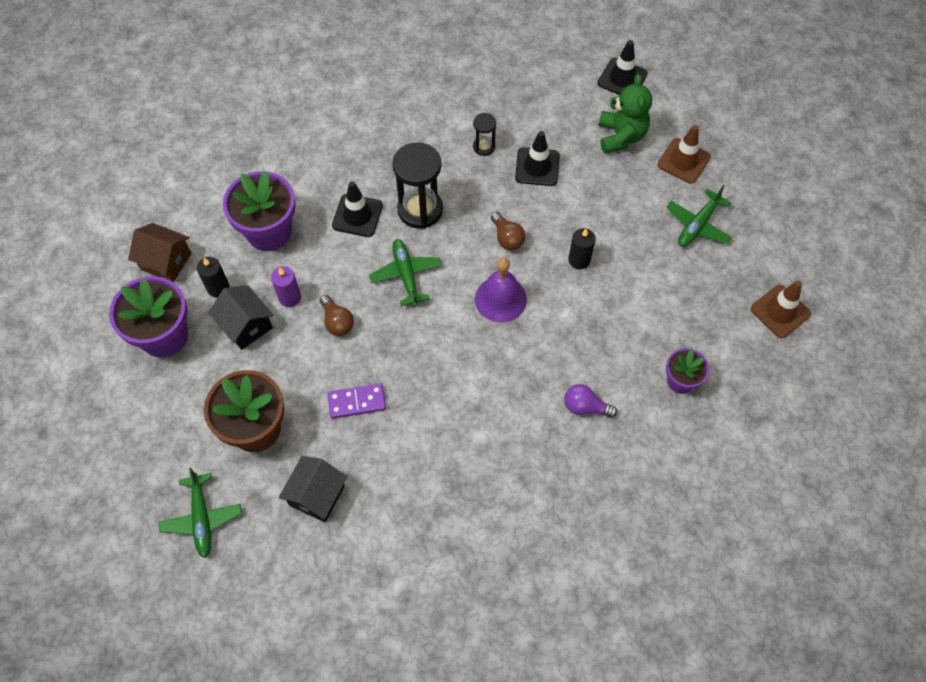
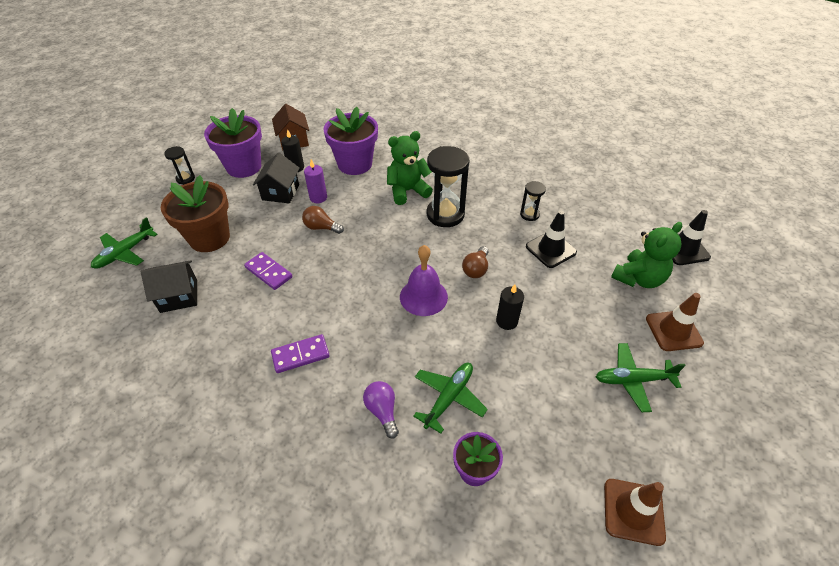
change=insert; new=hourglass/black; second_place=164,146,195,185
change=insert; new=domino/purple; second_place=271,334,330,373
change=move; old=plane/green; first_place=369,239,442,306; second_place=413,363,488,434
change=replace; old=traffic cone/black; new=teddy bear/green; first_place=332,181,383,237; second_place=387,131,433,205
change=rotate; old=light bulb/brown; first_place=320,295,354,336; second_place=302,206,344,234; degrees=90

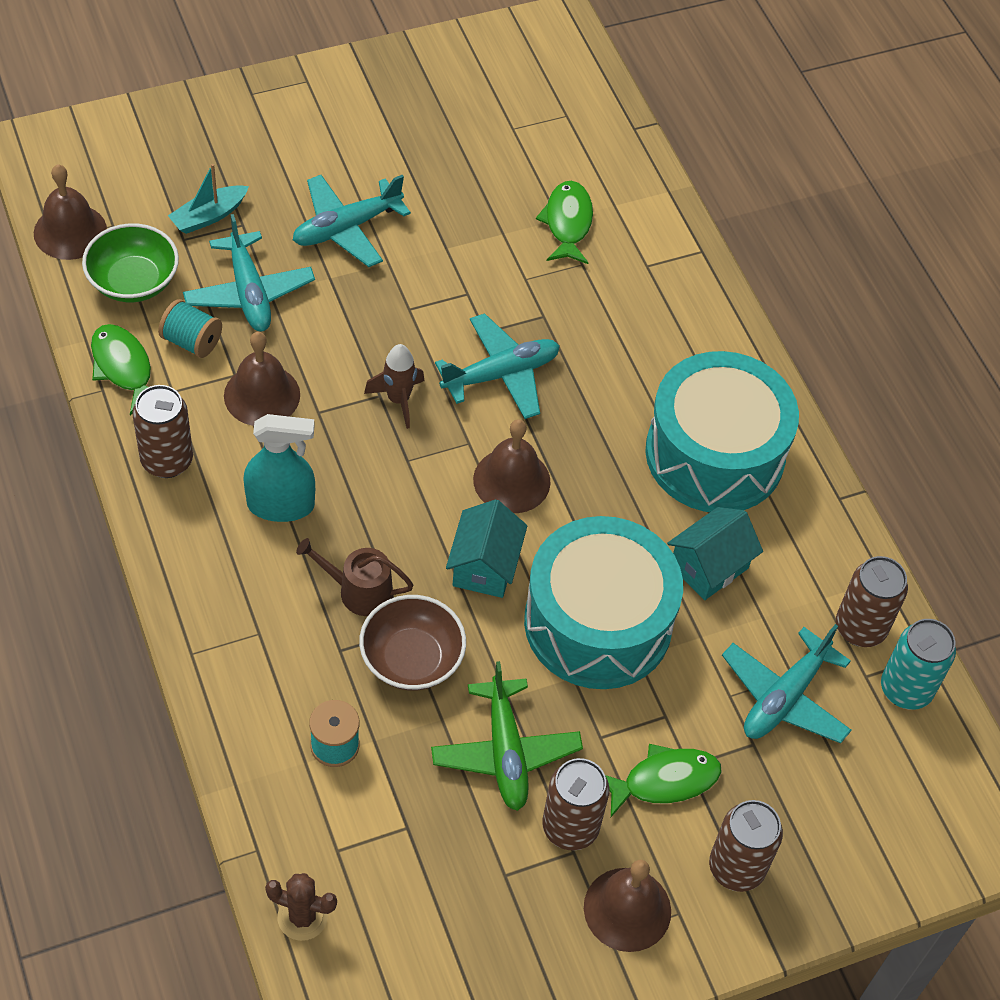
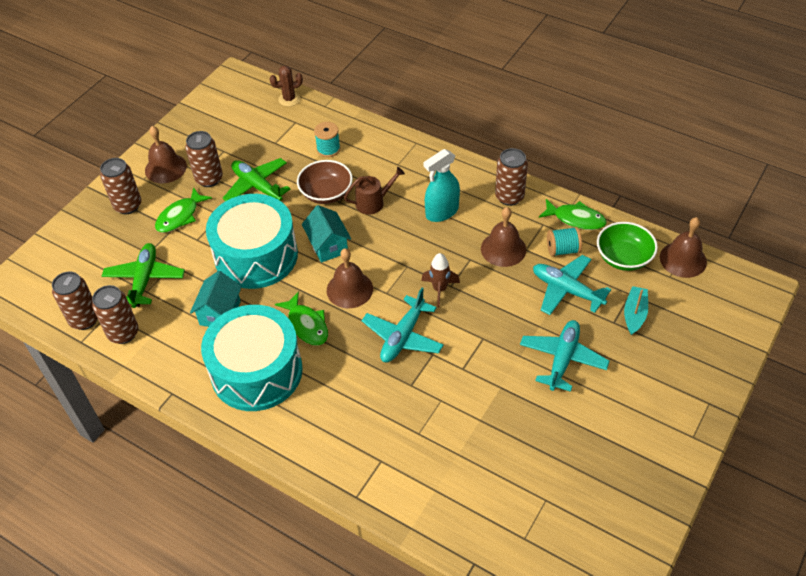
change=move; old=fish/green; first_place=536,181,593,264; second_place=275,291,328,346
change=recolor; old=plane/turquoise; new=plane/green; first_place=722,624,851,743; second_place=102,243,185,308
change=recolor; old=can/turquoise; new=can/brown; first_place=881,619,956,710; second_place=52,271,98,330

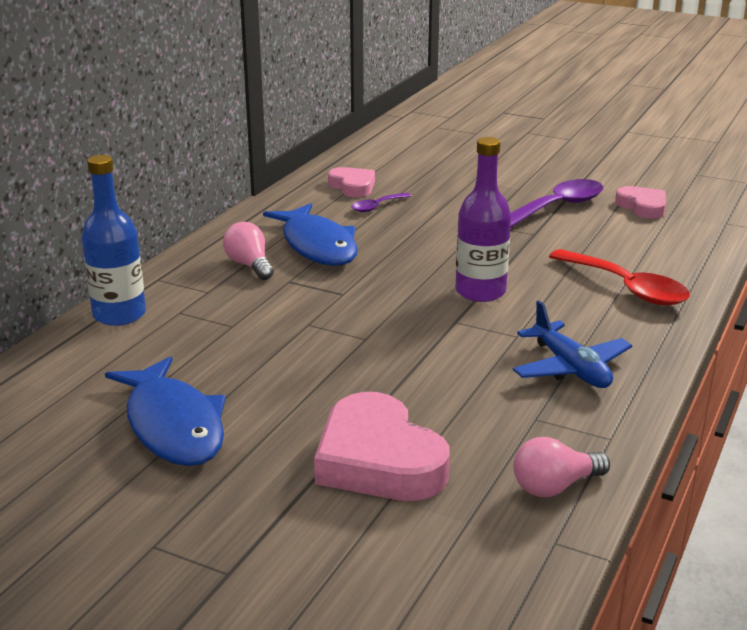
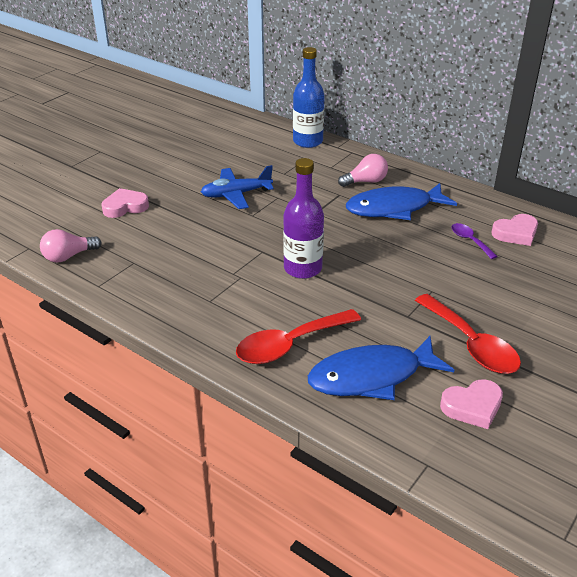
change=move; old=fish/blue; first_place=105,356,226,466; second_place=308,336,454,400
change=move; old=plane/blue; first_place=513,301,632,388; second_place=201,165,274,209
change=recolor; old=spoon/purple; new=spoon/red; first_place=510,179,603,228; second_place=415,294,521,374
change=rotate; old=light bulb/pink; first_place=514,437,610,497; second_place=40,229,102,262; degrees=-105
change=resize; old=heart/pink; first_place=314,392,450,501; second_place=102,188,149,218; factor=0.58

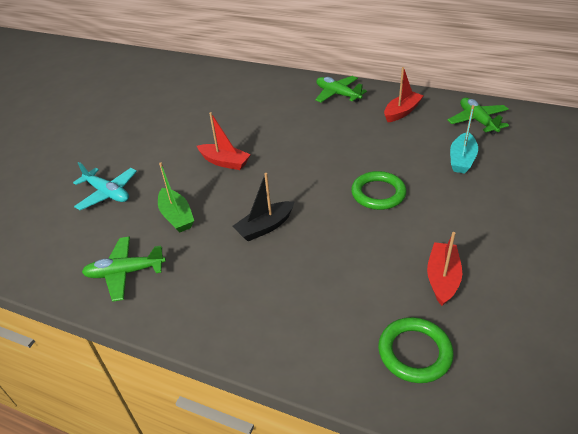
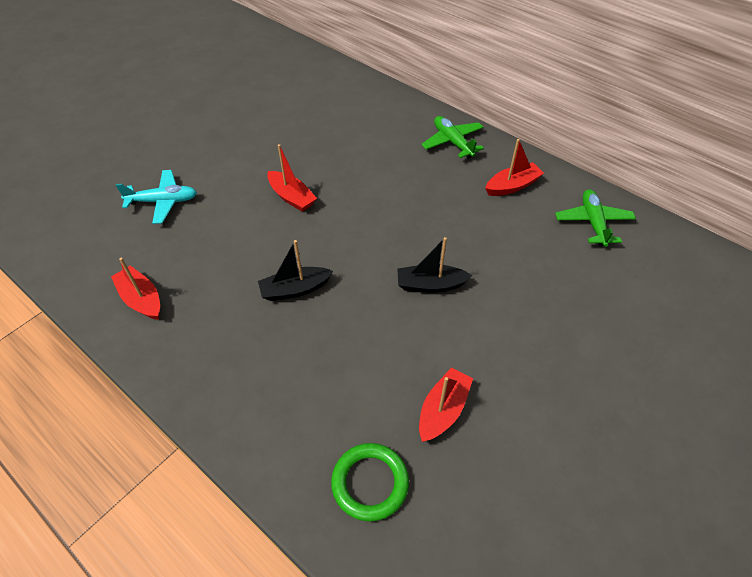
change=delete; old=boat/green; first_place=158,162,194,232
change=delete; old=boat/turquoise; first_place=450,105,478,174
change=replace; old=plane/green; new=boat/red; first_place=82,237,166,302; second_place=111,258,160,320
change=replace; old=ring/green; new=boat/black; first_place=351,171,407,210; second_place=397,237,472,293
change=rotate; old=plane/turquoise; first_place=73,162,137,210; second_place=116,170,197,224; degrees=-60

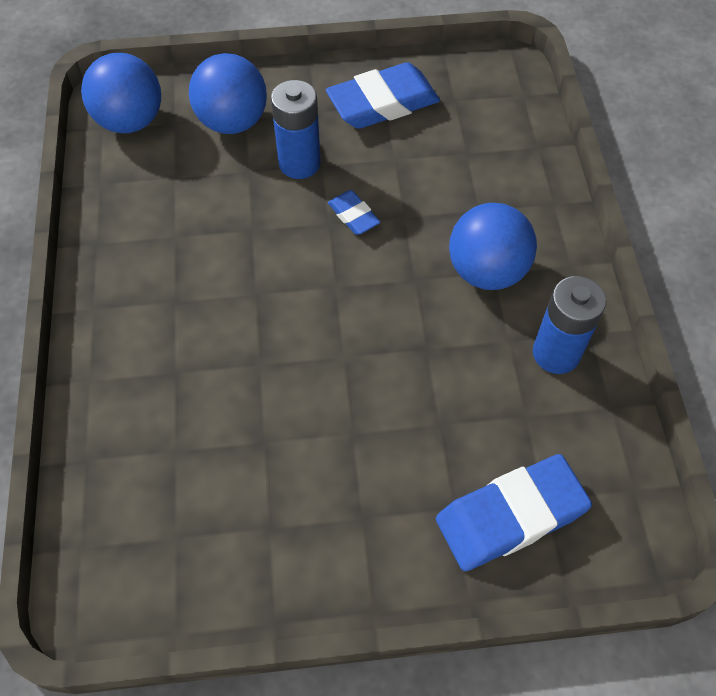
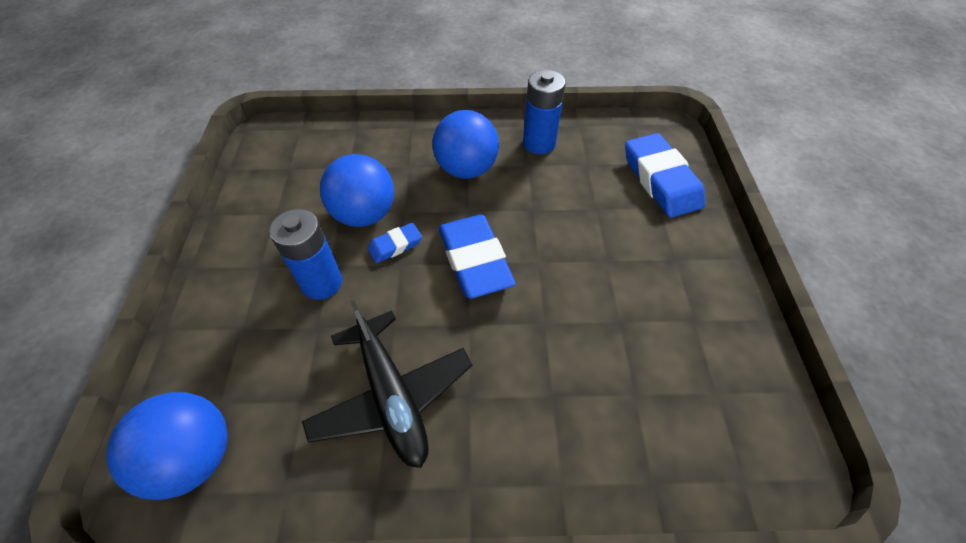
change=insert; new=plane/black; second_place=302,300,472,468
change=move; old=ball/blue; first_place=189,53,267,134; second_place=320,154,394,227
change=move; old=eraser/blue; first_place=326,62,440,129; second_place=438,215,516,299

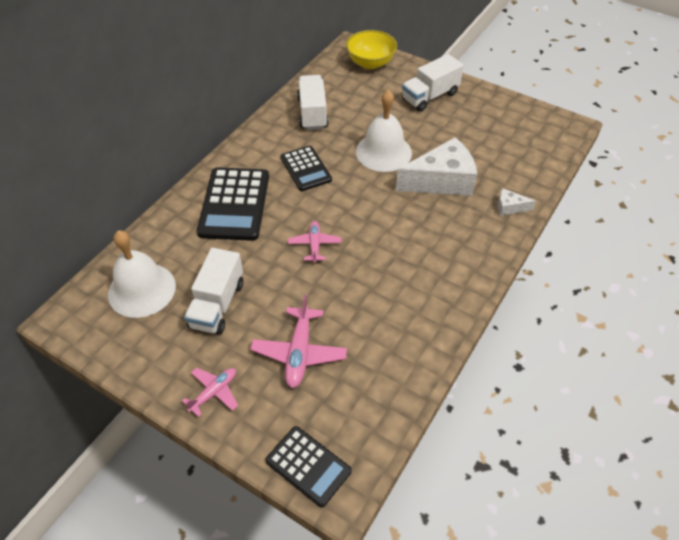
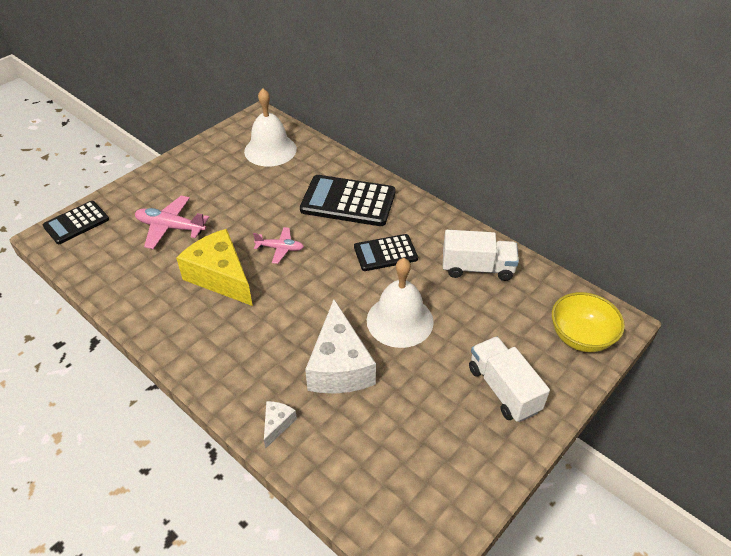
change=delete; old=plane/pink; first_place=182,367,238,417
change=delete; old=truck/white; first_place=184,248,243,335
change=insert; new=cheese/yellow; second_place=176,229,253,306

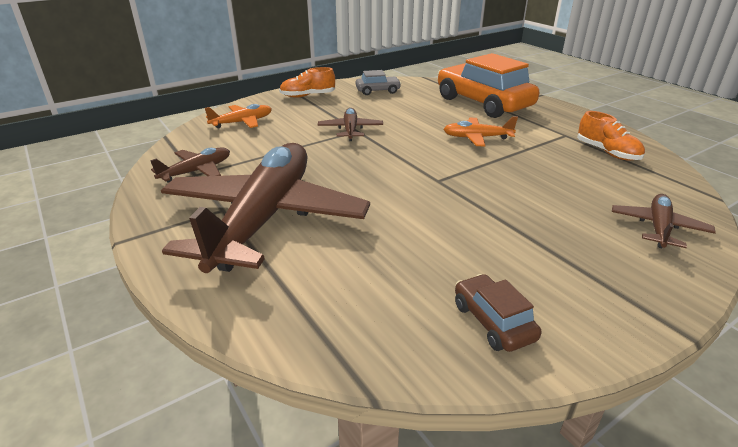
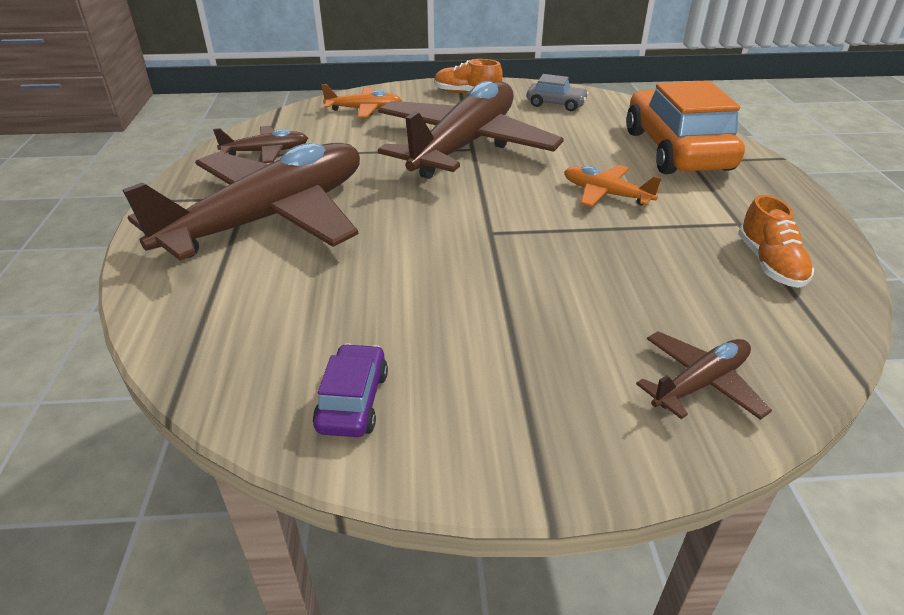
change=recolor; old=car/brown; new=car/purple; first_place=455,274,541,352; second_place=313,343,388,437
change=resize; old=plane/brown; first_place=318,108,383,141; second_place=378,81,564,179; factor=2.35

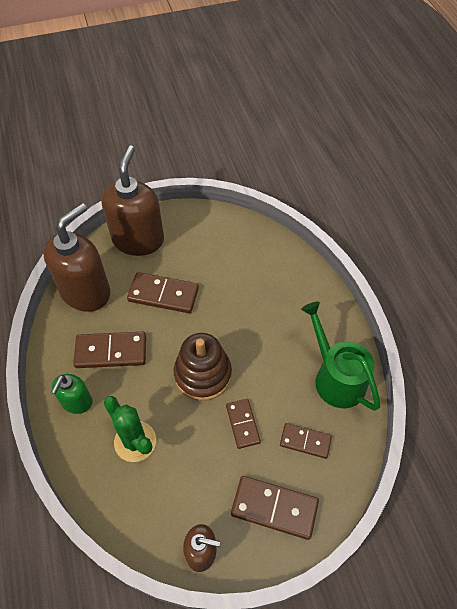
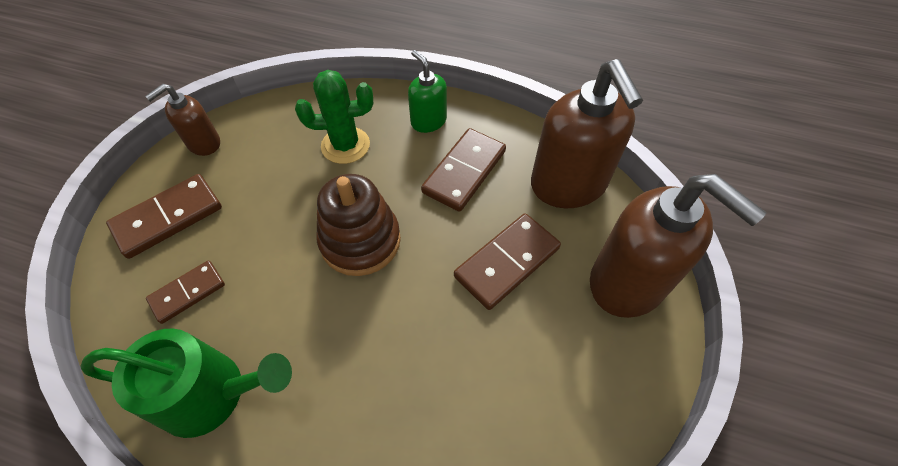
change=delete; old=domino/brown; first_place=226,399,261,449

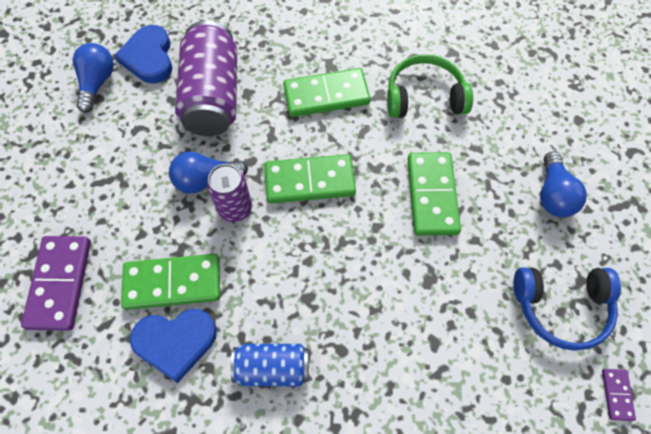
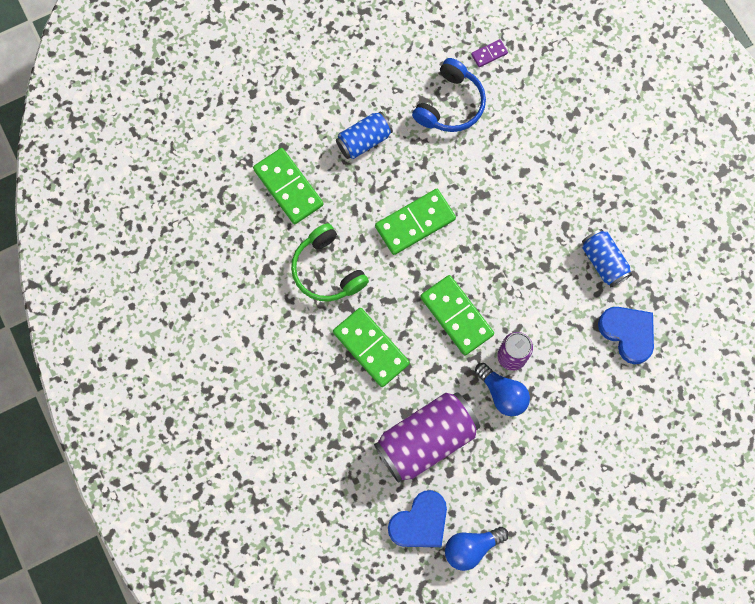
change=delete; old=domino/purple; first_place=21,236,91,331
change=move; old=domino/green; first_place=121,254,220,310; second_place=253,148,323,224
change=replace; old=light bulb/blue; new=can/blue; first_place=540,151,587,217; second_place=336,111,393,159
change=rotate; old=headphones/blue; first_place=513,267,621,351; second_place=412,58,486,132; degrees=60

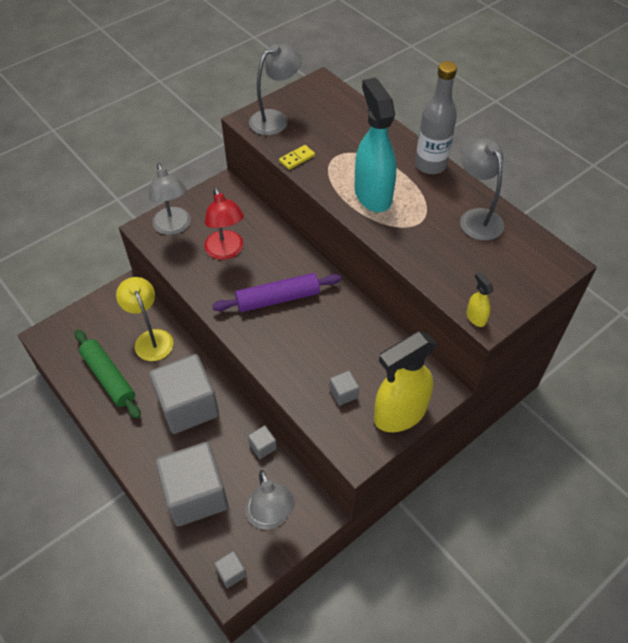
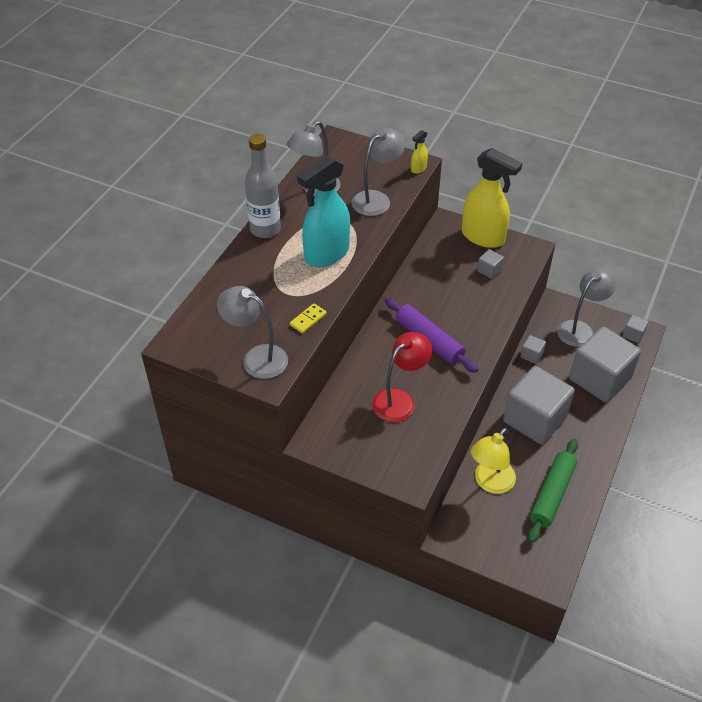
change=move; old=lamp/grey; first_place=149,163,191,235; second_place=352,128,405,216
change=rotate; old=domino/yellow; first_place=279,145,315,170; second_place=290,303,327,333; degrees=-75

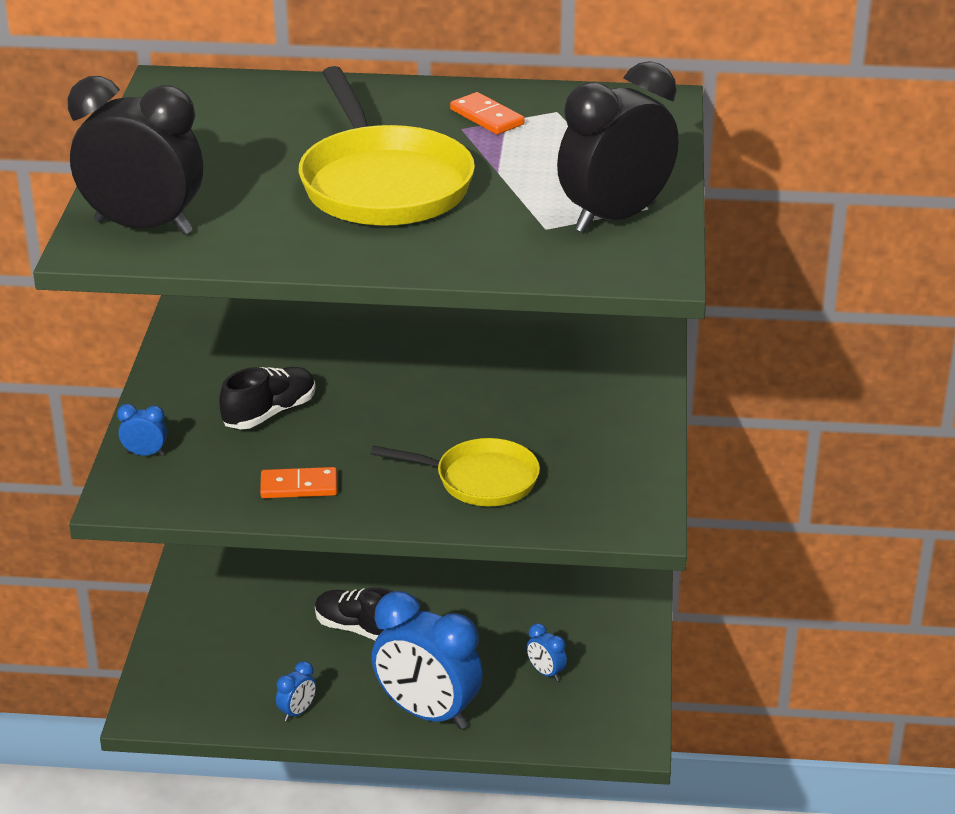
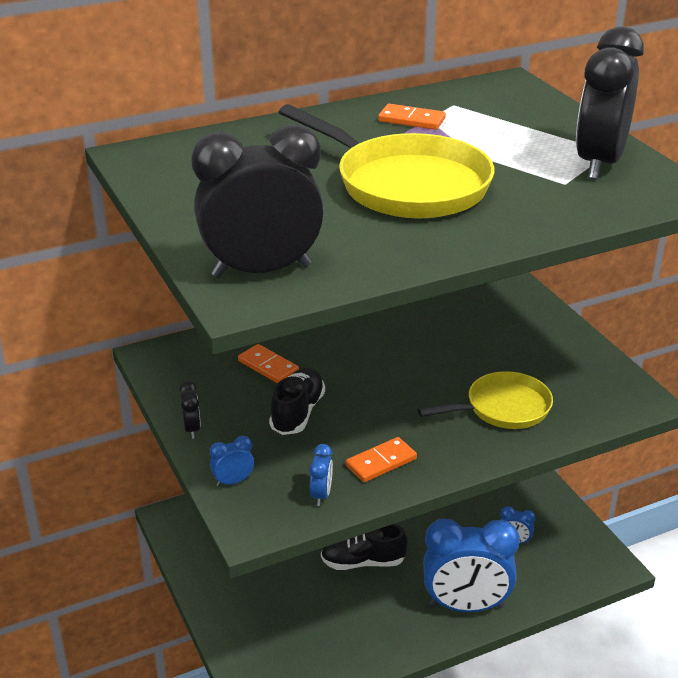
change=insert; new=clock/black; second_place=179,381,201,439
change=insert; new=domino/orange; second_place=238,344,299,384
change=move; old=clock/blue; first_place=276,661,316,721; second_place=309,444,333,506

